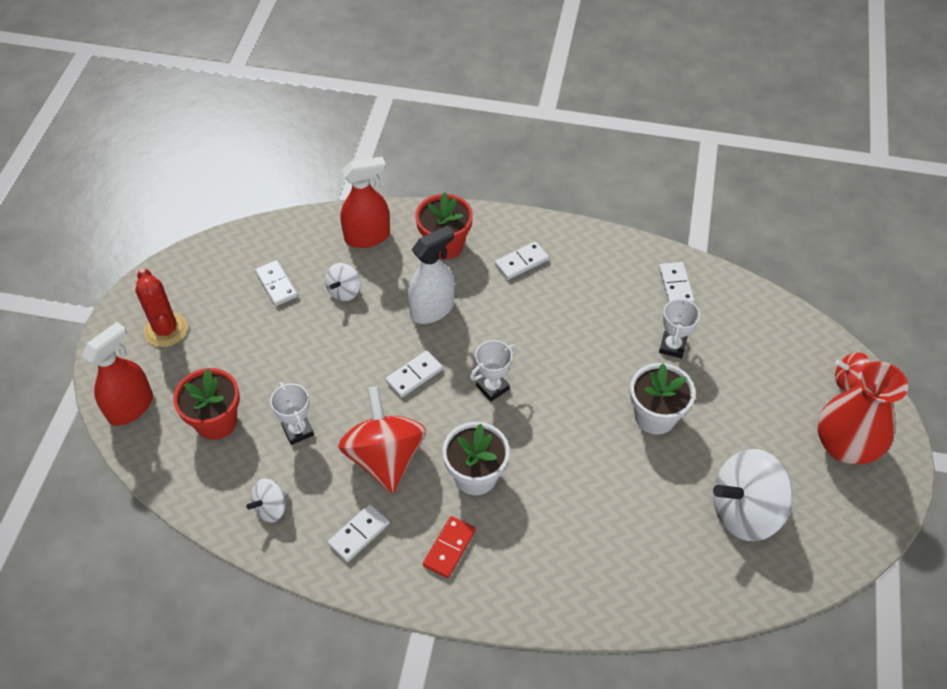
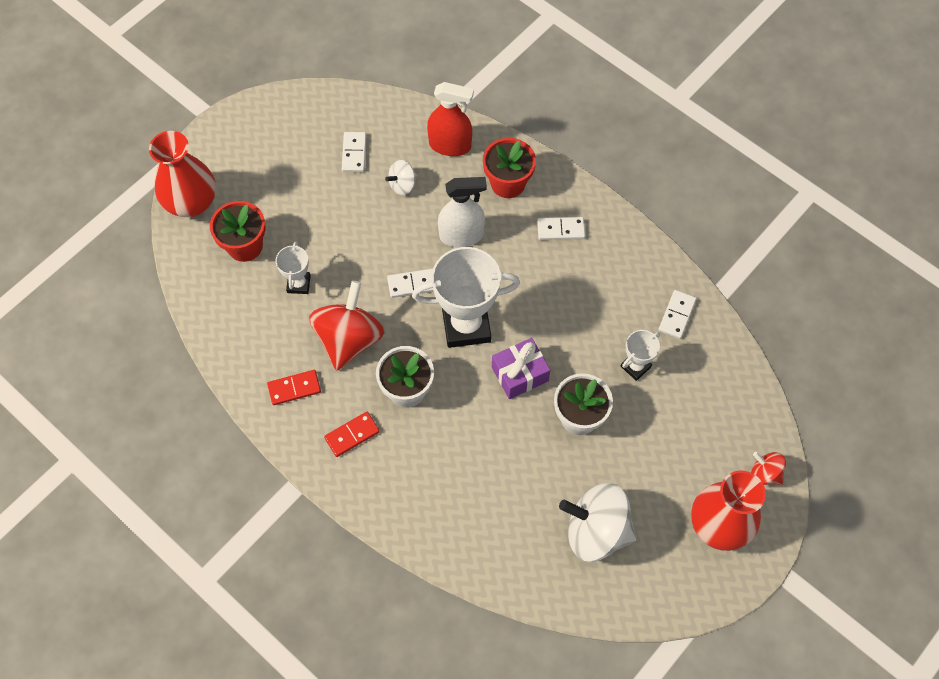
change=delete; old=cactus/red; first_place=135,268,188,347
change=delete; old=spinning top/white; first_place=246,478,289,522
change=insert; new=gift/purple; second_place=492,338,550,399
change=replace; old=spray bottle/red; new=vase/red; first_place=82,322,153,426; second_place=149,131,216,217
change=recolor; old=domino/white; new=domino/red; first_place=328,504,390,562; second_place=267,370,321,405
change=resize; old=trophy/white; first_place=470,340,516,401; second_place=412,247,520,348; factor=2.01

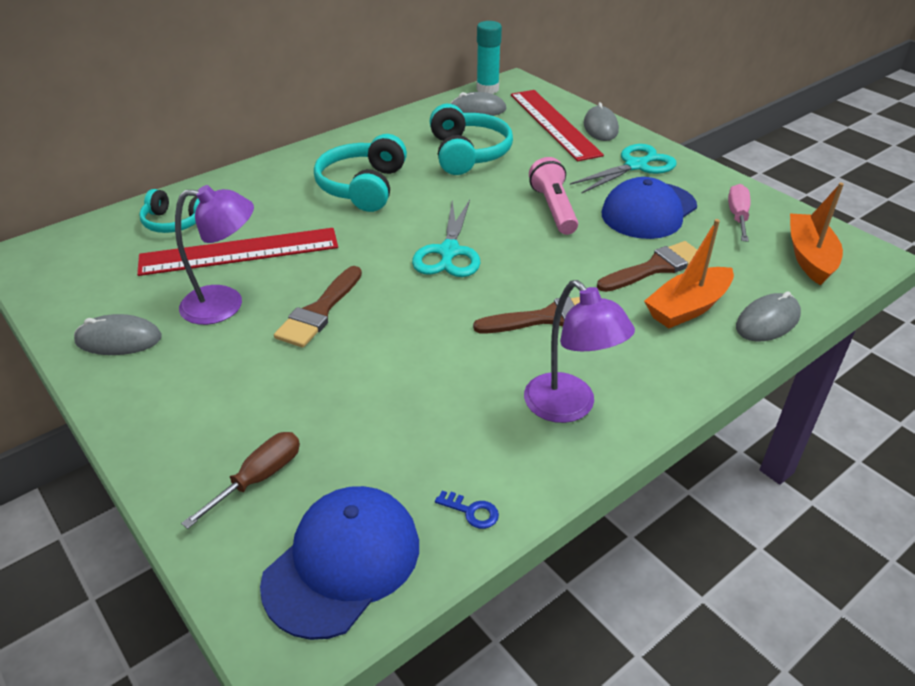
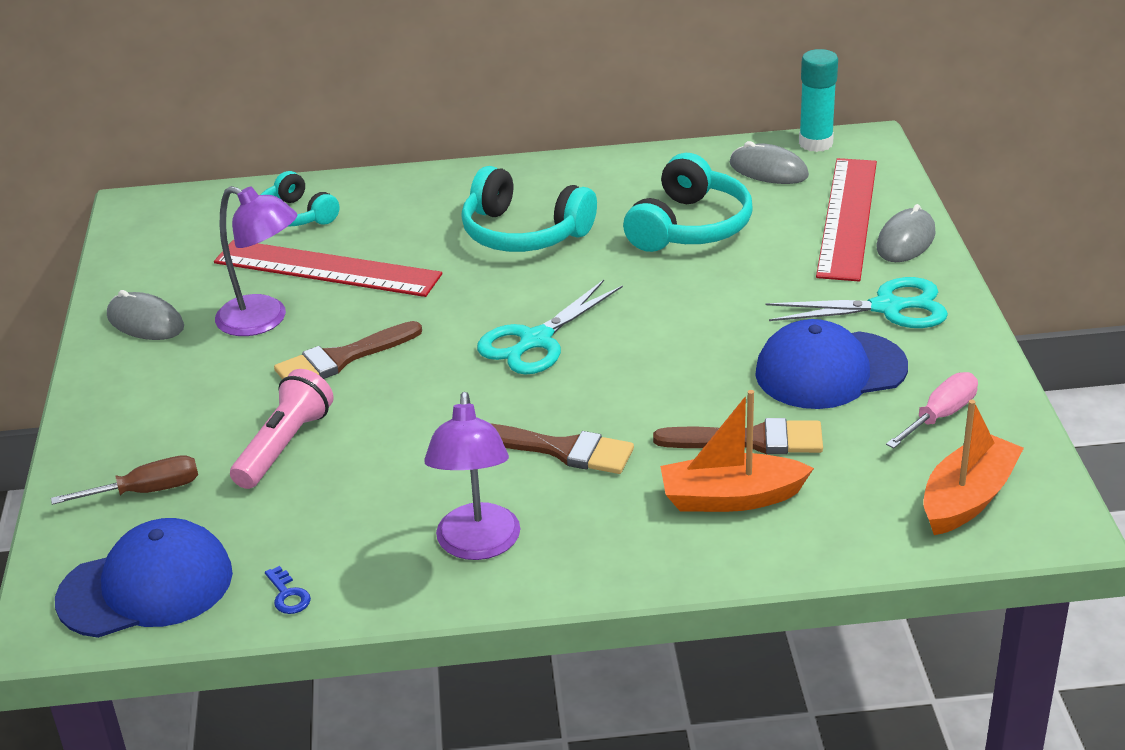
change=delete; old=mouse/grey; first_place=736,291,801,341
change=move; old=flashlight/pink; first_place=529,157,578,235; second_place=230,369,334,489
change=rotate; old=headphones/turquoise; first_place=314,134,407,212; second_place=461,166,597,252; degrees=-105

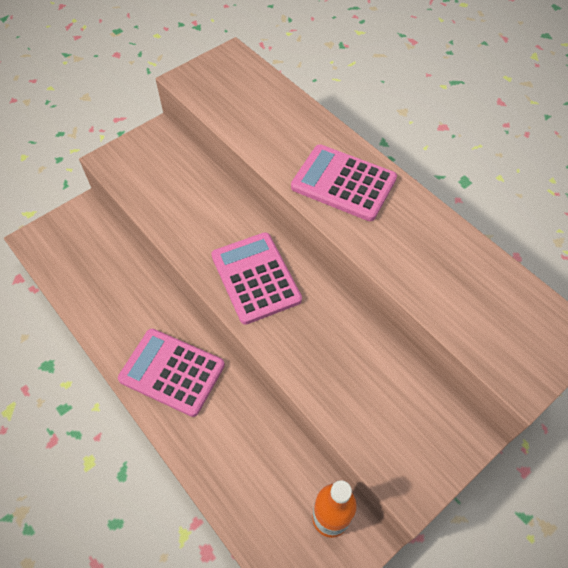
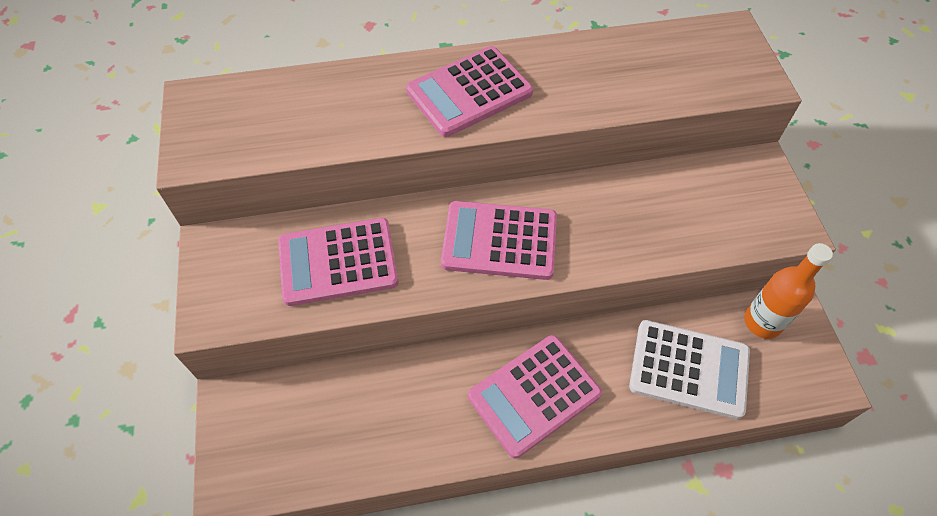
change=insert; new=calculator/pink; second_place=278,218,399,306
change=insert; new=calculator/white; second_place=629,320,750,419

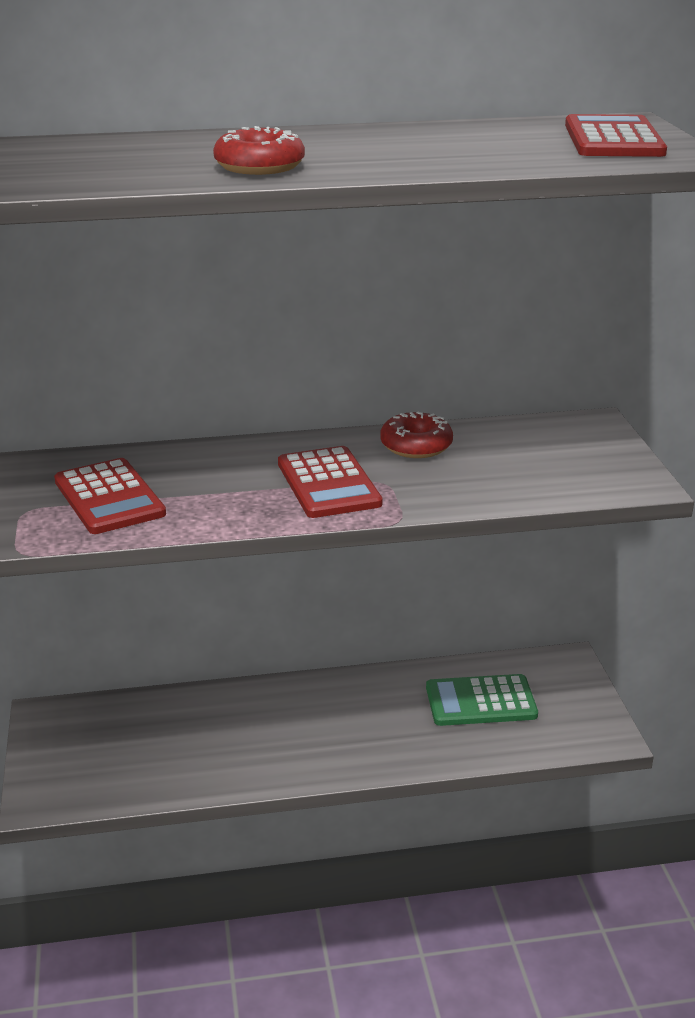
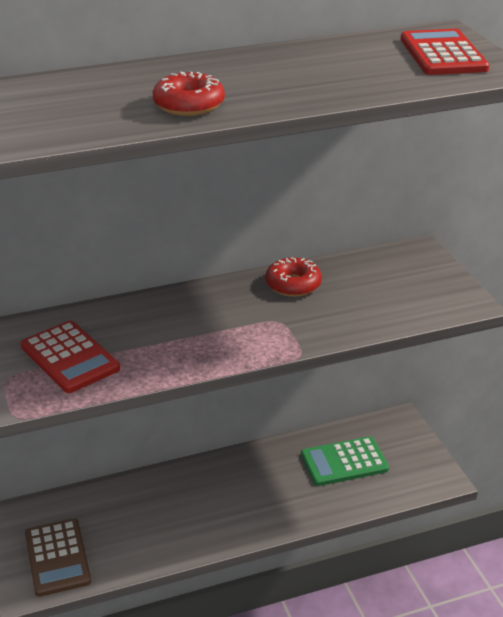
change=delete; old=calculator/red; first_place=278,446,382,518
change=insert; new=calculator/brown; second_place=25,518,91,597

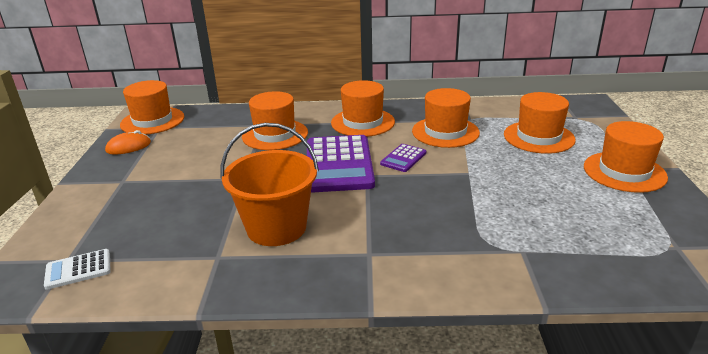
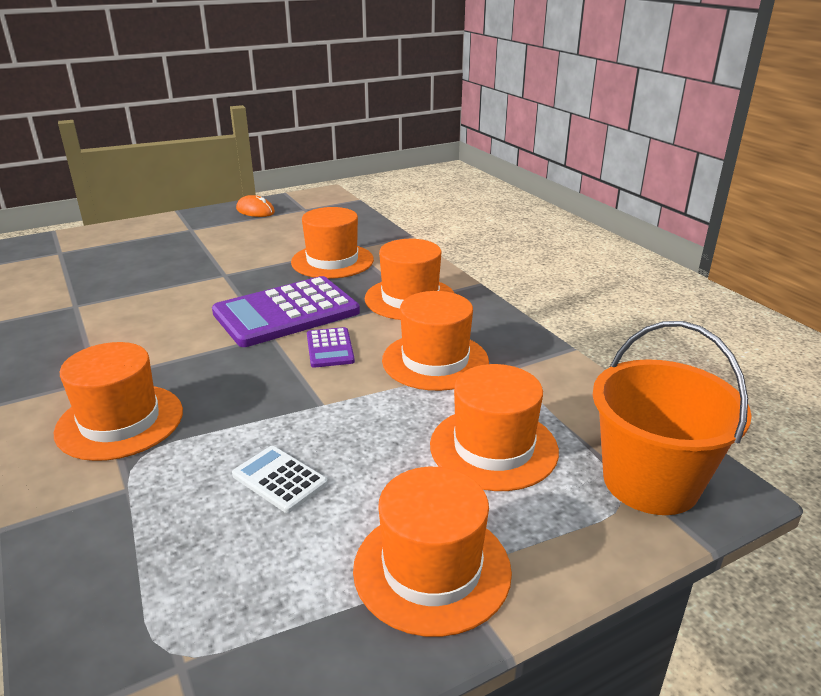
change=move; old=calculator/white; first_place=44,249,111,290; second_place=232,446,328,513
change=move; old=hat/orange; first_place=120,80,184,135; second_place=54,342,183,461
change=move; old=bucket/orange; first_place=220,123,319,246; second_place=593,321,752,515
change=rotate; old=calculator/purple; first_place=380,144,426,172; second_place=307,327,355,368; degrees=-105

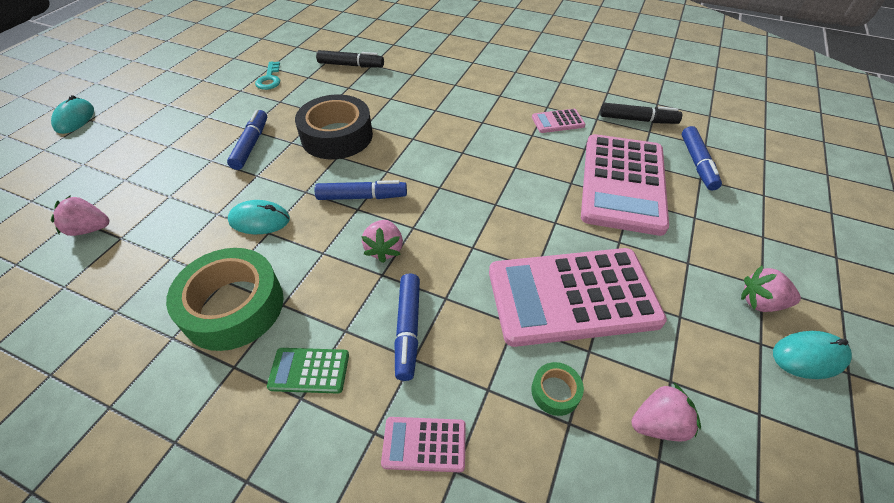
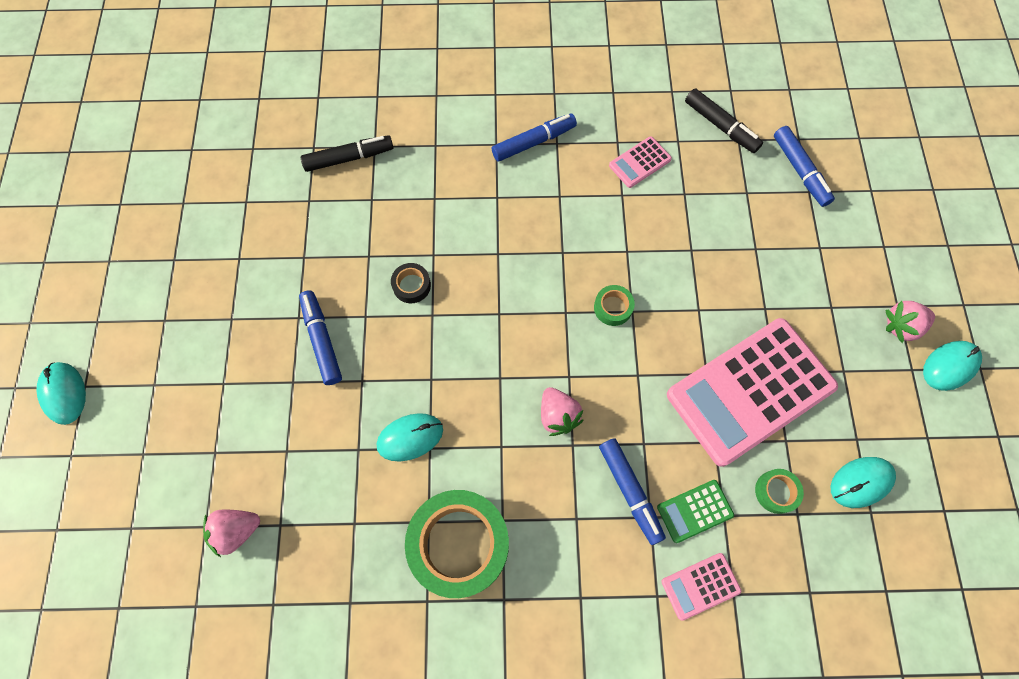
change=delete; old=key/turquoise; first_place=255,62,280,90
change=delete; old=calculator/pink; first_place=581,134,669,236
change=insert; new=tape/green; second_place=594,285,635,326
change=move; old=calculator/green; first_place=267,348,349,394; second_place=657,480,734,543
change=move; old=marker/blue; first_place=314,180,407,200; second_place=492,113,577,162
change=replace; old=strawberry/pink; new=mouse/turquoise; first_place=631,382,701,441; second_place=831,457,896,508
change=rotate; old=marker/black; first_place=600,103,682,124; second_place=685,88,763,153; degrees=60
change=resize; old=tape/black; first_place=295,95,373,159; second_place=391,263,431,303; factor=0.44

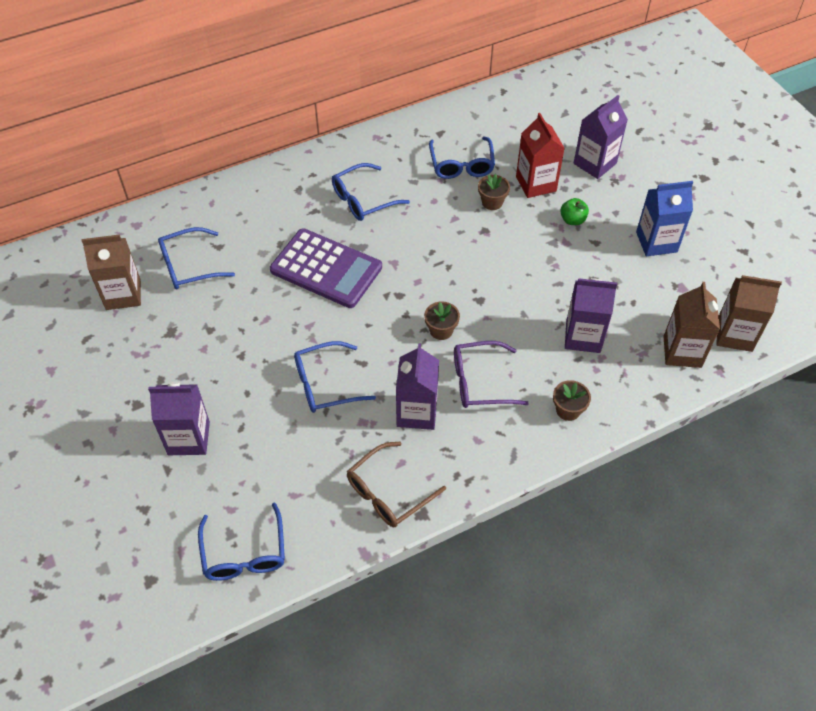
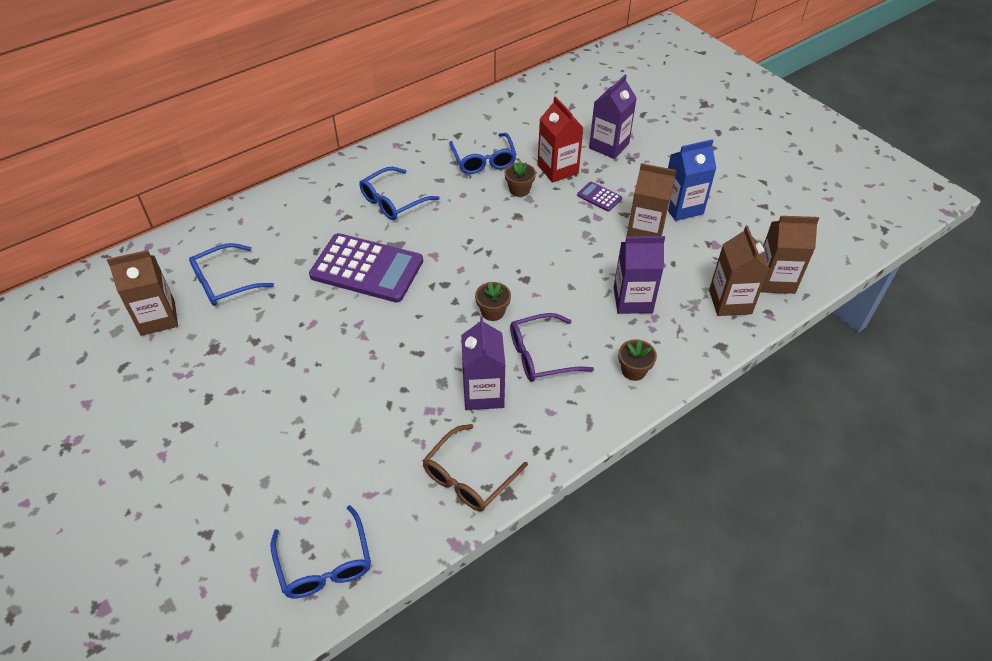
change=delete; old=carton/purple; first_place=148,382,210,455
change=delete; old=glasses/blue; first_place=294,341,376,413
change=insert; new=carton/brown; second_place=627,163,676,237
change=replace; old=apple/green; new=calculator/purple; first_place=560,198,589,225; second_place=577,181,622,212

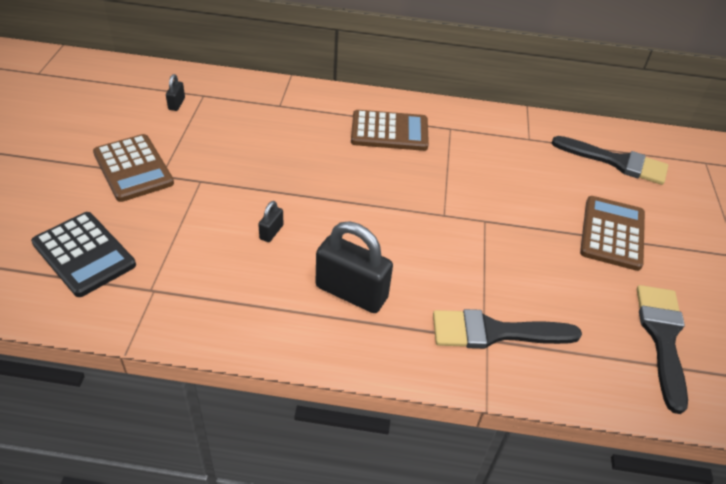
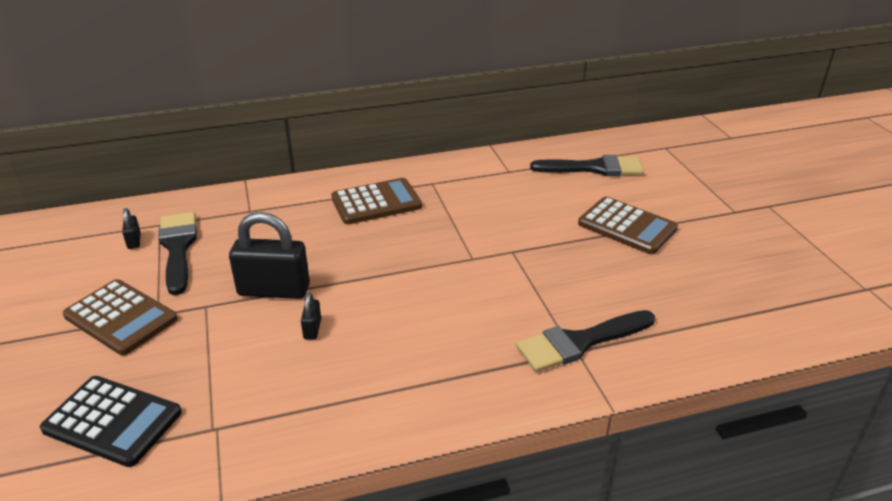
change=move; old=padlock/black; first_place=315,221,393,313; second_place=229,212,310,299
change=move; old=brush/black; first_place=637,285,688,414; second_place=158,212,197,295
change=rotate; old=calculator/brown; first_place=580,196,645,271; second_place=578,197,678,254; degrees=135

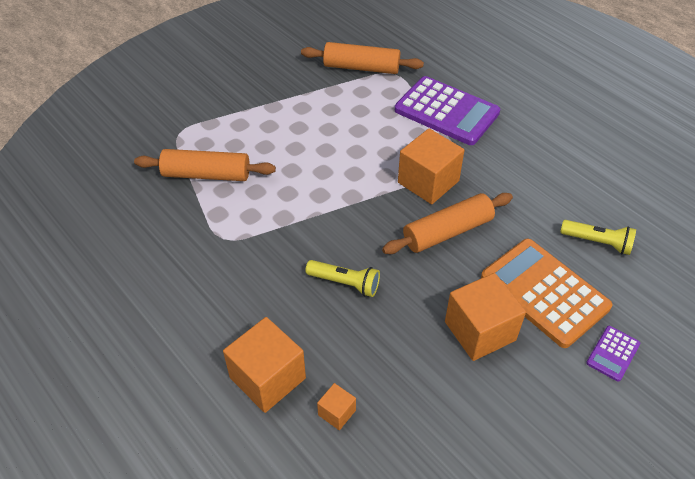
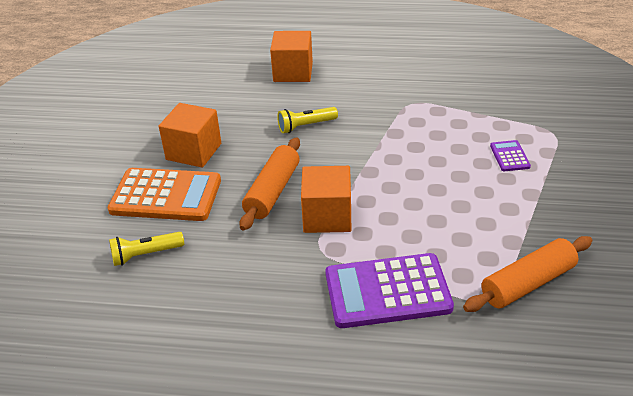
change=delete; old=rolling pin/orange; first_place=134,149,276,181
change=delete; old=cube/orange; first_place=317,383,356,430
change=move; old=calculator/purple; first_place=586,326,640,382; second_place=490,140,531,171

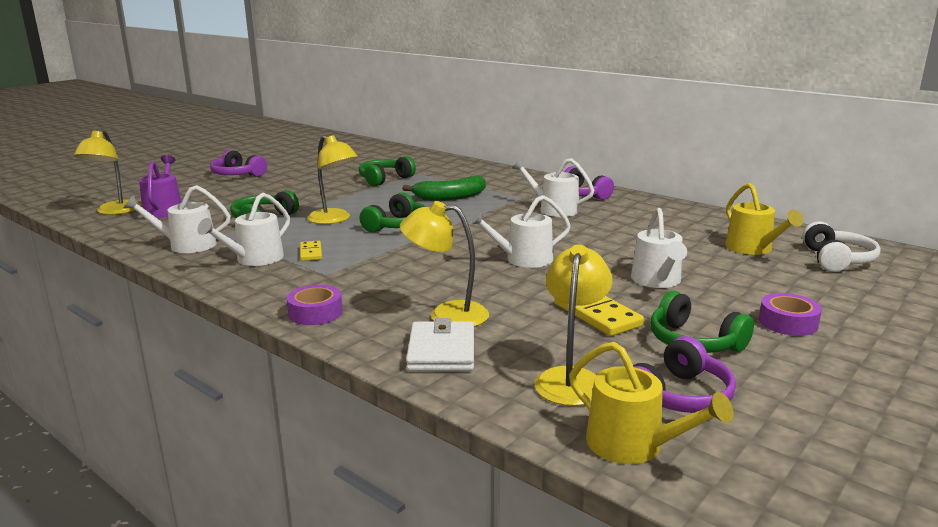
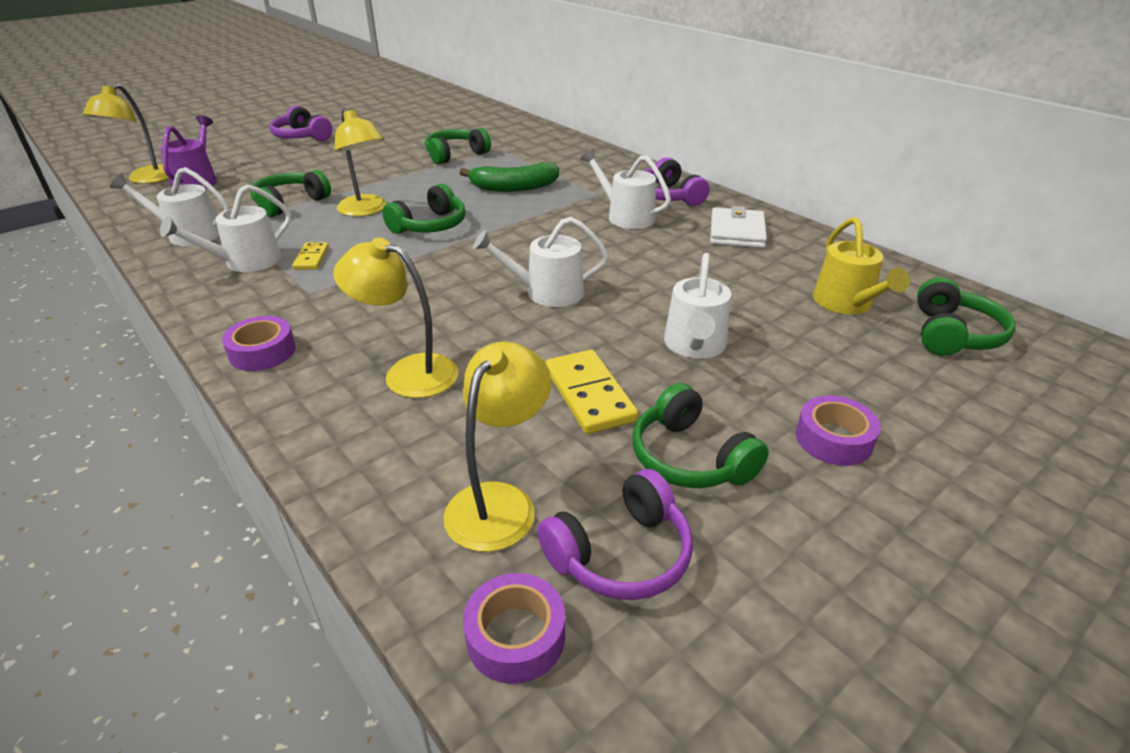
change=move; old=wallet/white; first_place=406,318,474,371; second_place=710,206,767,248
change=replace; old=watering can/yellow; new=tape/purple; first_place=569,342,733,464; second_place=463,573,565,684
change=recolor; old=headphones/white; new=headphones/green; first_place=803,221,881,272; second_place=917,277,1016,356

